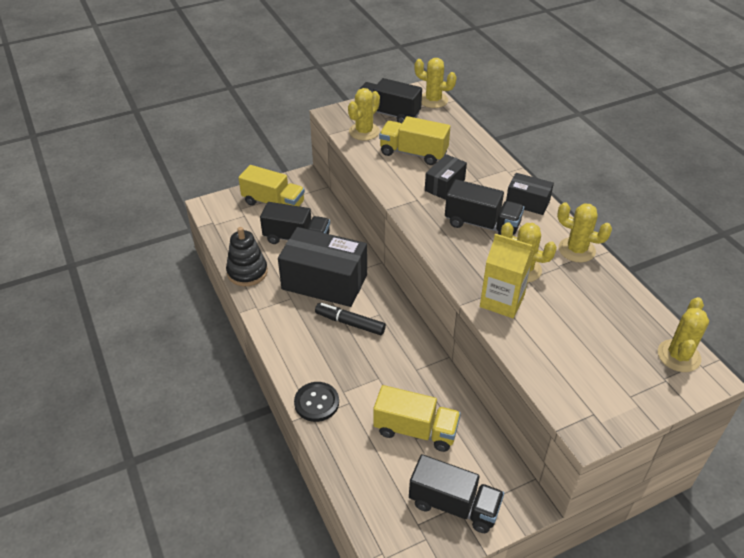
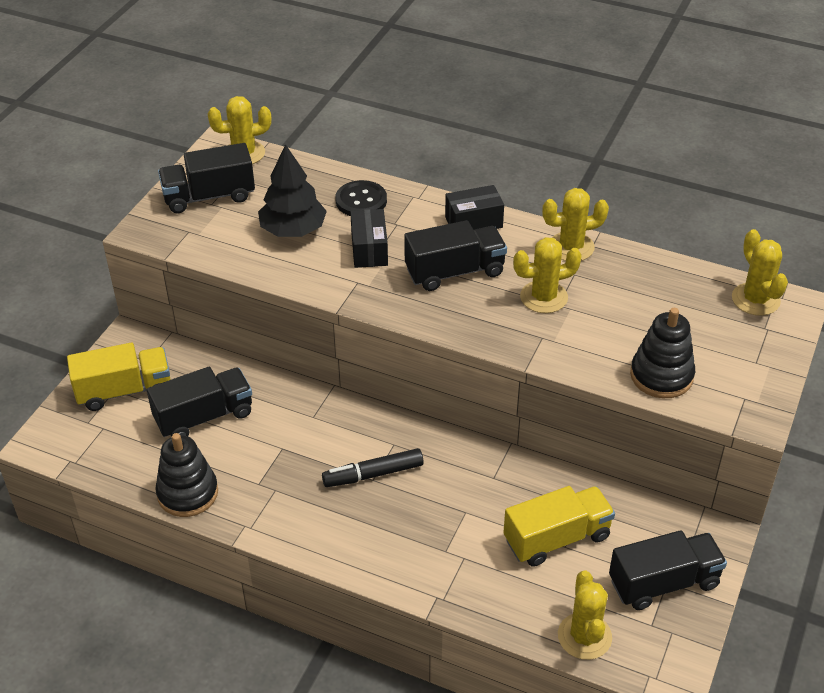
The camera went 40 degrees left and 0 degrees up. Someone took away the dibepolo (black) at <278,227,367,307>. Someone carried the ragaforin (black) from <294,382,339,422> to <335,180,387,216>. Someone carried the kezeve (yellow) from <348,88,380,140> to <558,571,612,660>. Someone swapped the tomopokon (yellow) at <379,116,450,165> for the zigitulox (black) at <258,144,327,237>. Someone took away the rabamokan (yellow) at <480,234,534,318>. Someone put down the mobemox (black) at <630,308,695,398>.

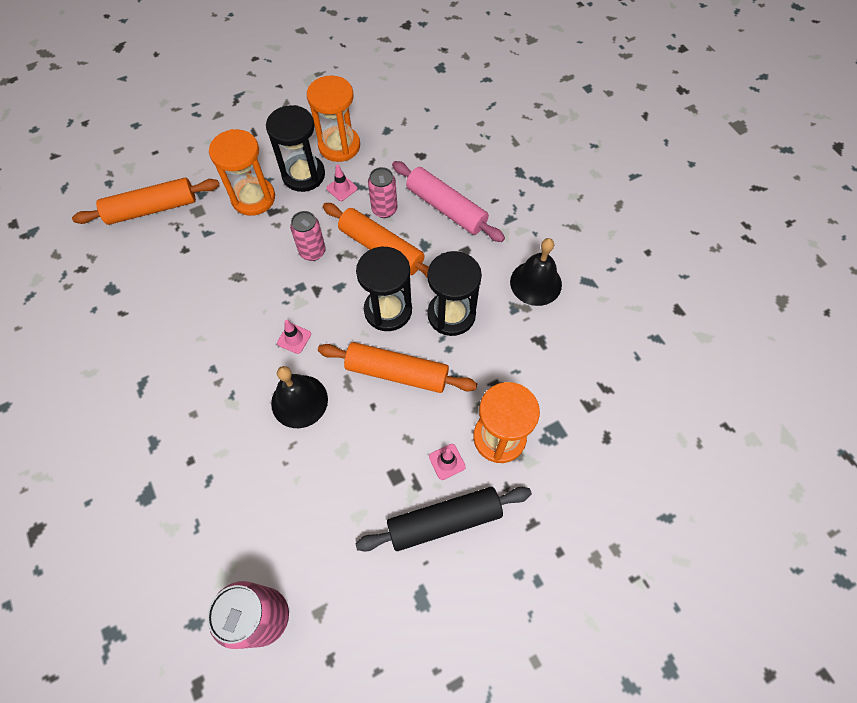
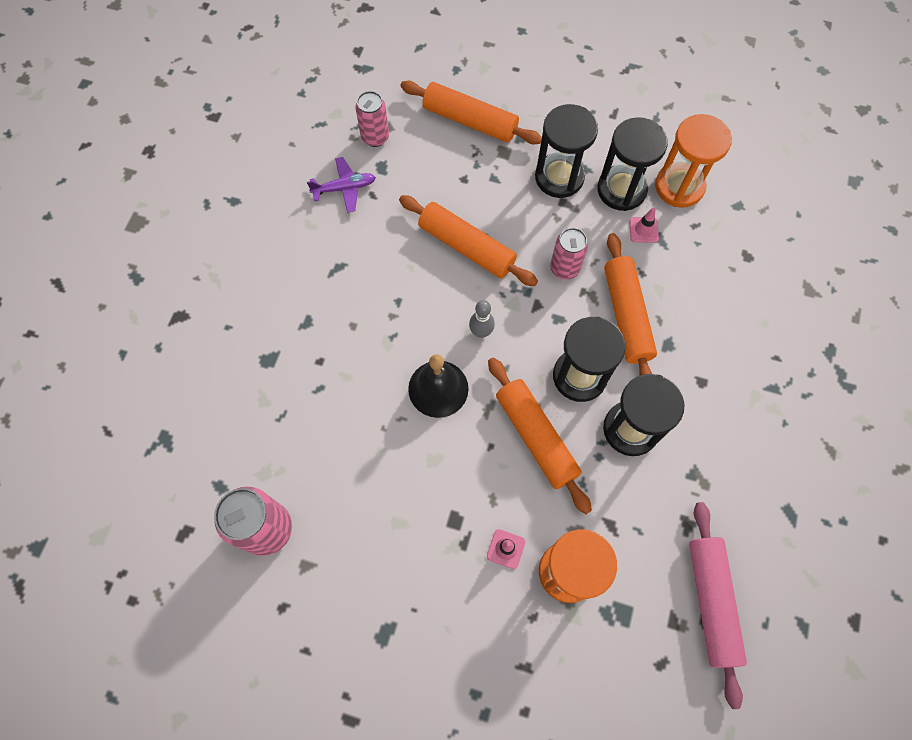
The camera went 45 degrees right and 5 degrees up. Someone repainted the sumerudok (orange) at <209,129,275,216>, which became the sumerudok (black) at <535,104,598,198>. Someone swapped the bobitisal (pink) at <277,320,311,354> for the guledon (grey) at <469,300,495,338>. Someone took away the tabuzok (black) at <355,487,532,552>. Someone carried the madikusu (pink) from <368,167,398,218> to <355,91,389,147>. Someone carried the tabuzok (pink) from <392,161,505,242> to <689,502,747,709>. Someone took away the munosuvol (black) at <510,238,562,306>. Someone put down the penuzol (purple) at <307,157,376,213>. Someone put down the tabuzok (orange) at <399,195,538,286>.

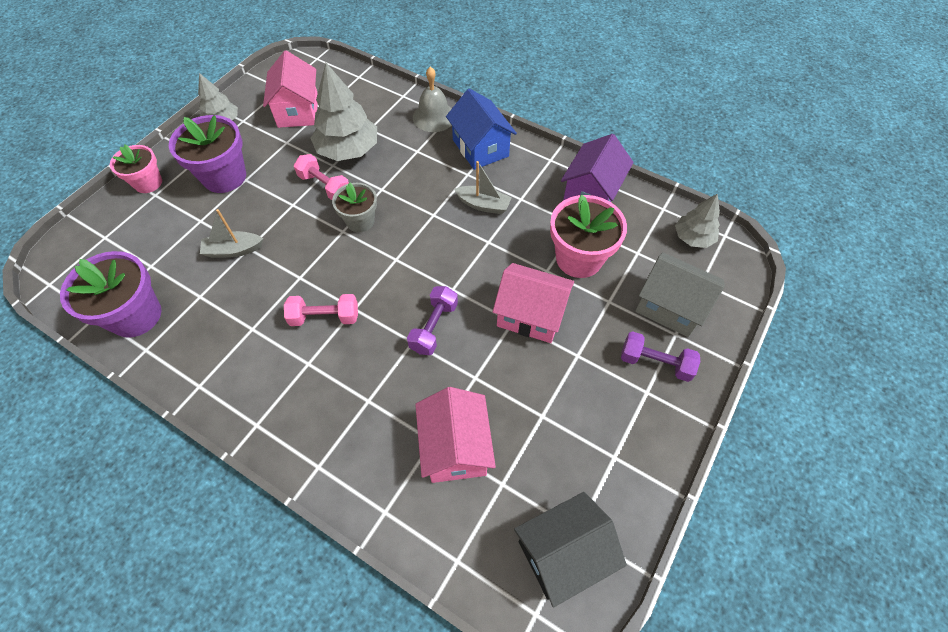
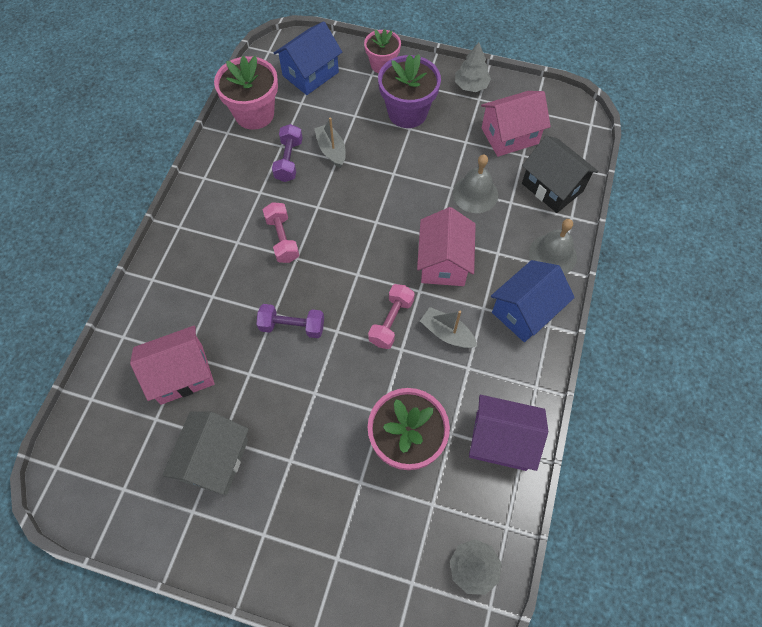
The camera went 75 degrees right and 5 degrees up. Someone repainted the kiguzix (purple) at <60,251,162,338>, which became the kiguzix (pink) at <214,56,278,130>. Someone carried the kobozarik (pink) from <294,154,349,200> to <368,284,415,349>. Someone swapped the zigitulox (grey) at <311,63,377,161> for the munosuvol (grey) at <453,154,498,213>. Someone took away the kiguzix (grey) at <332,182,377,232>. Someone rotated the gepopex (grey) at <454,161,512,214> by 120 degrees clockwise. Someone carried the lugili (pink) from <492,263,574,343> to <417,207,476,286>. Someone carried the lugili (black) from <514,492,627,607> to <522,136,599,213>. Someone carried the kobozarik (purple) from <621,331,700,382> to <272,124,302,182>. Someone carried the lugili (grey) from <635,252,725,337> to <162,411,249,495>. Someone put down the lugili (blue) at <273,21,342,95>.

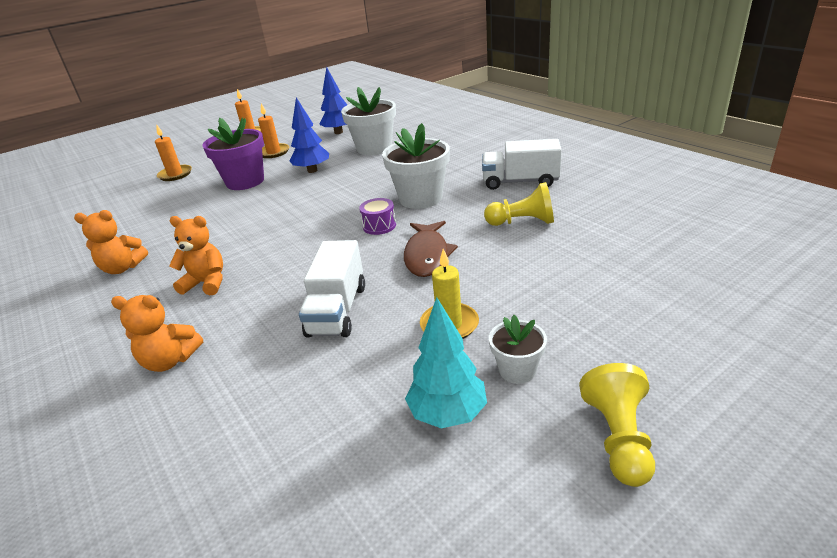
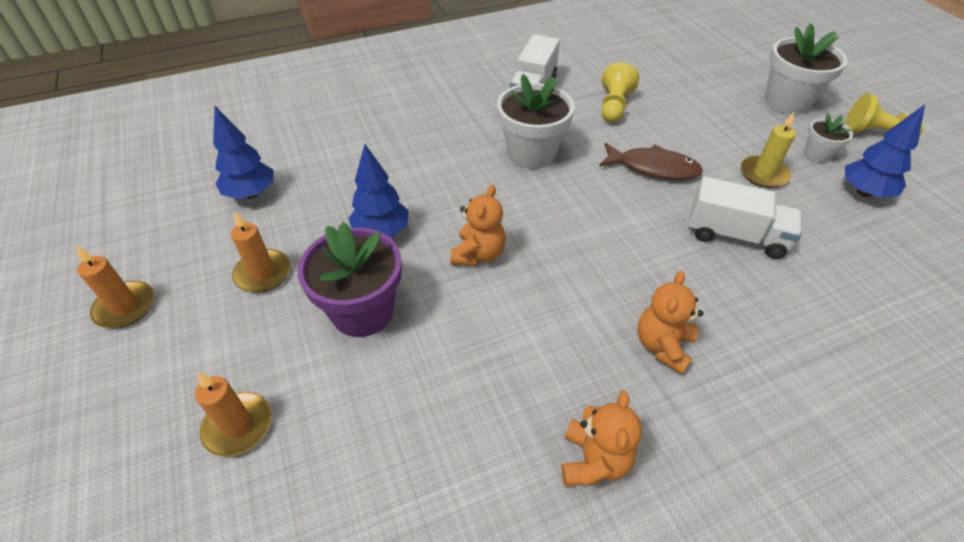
The camera went 80 degrees left and 15 degrees up. Someone carried the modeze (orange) from <111,295,203,372> to <450,185,506,266>. Someone carried the kiguzix (white) from <341,87,396,156> to <765,23,848,114>. Someone took away the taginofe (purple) at <359,198,396,235>. Someone repainted the zigitulox (turquoise) at <405,297,487,429>, which became the zigitulox (blue) at <845,104,925,197>.

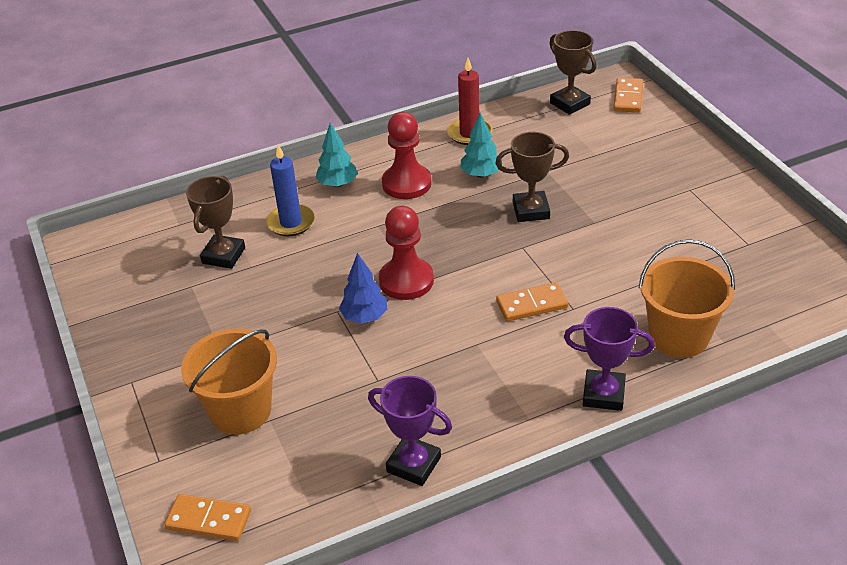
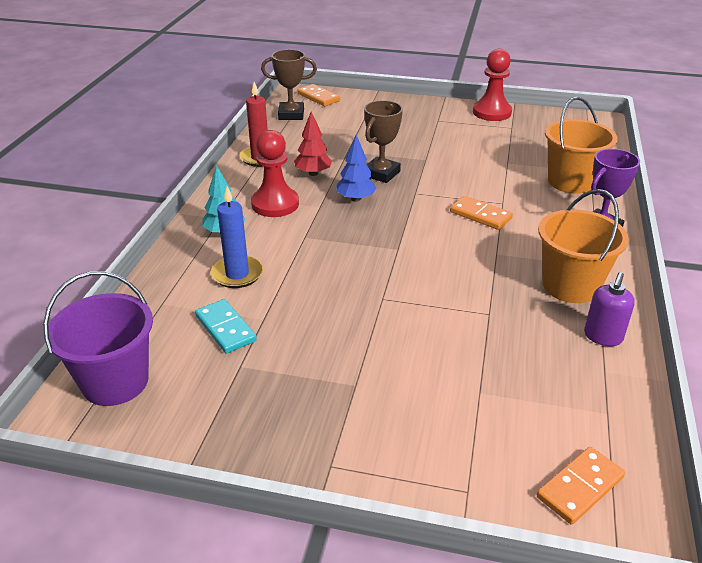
The camera went 55 degrees left and 5 degrees down. Someone carried the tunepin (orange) from <181,329,277,435> to <538,189,629,303>. Someone swapped the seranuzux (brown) at <186,176,245,269> for the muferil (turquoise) at <195,299,257,354>. Someone carried the zigitulox (blue) from <339,253,388,324> to <336,135,376,202>. Someone swapped the seranuzux (purple) at <368,376,452,486> for the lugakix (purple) at <584,272,635,346>. Someone carried the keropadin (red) from <379,206,434,300> to <473,49,512,121>. Someone repainted the zigitulox (turquoise) at <461,112,503,178>, which became the zigitulox (red) at <294,112,332,176>. Someone rotated the muferil (orange) at <496,282,569,322> by 75 degrees counterclockwise. Someone put down the tunepin (purple) at <43,271,153,406>.

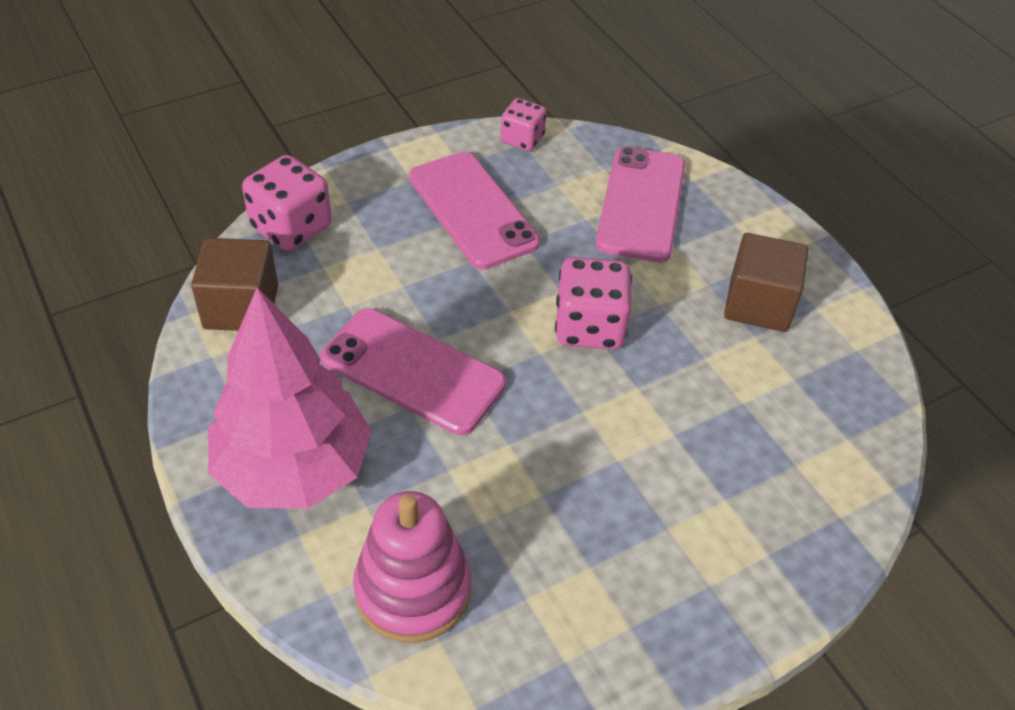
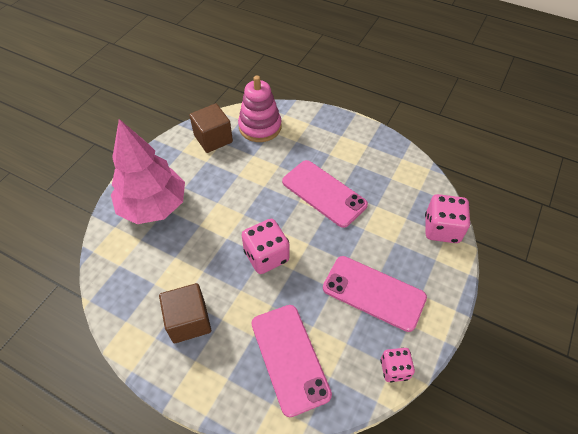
The camera went 150 degrees right and 5 degrees up. Someone carried the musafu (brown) from <191,238,278,331> to <189,103,233,153>. Someone carried the zigitulox (pink) from <208,288,372,509> to <111,119,185,224>. Someone rotated the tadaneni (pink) at <320,308,506,435> by 45 degrees clockwise.

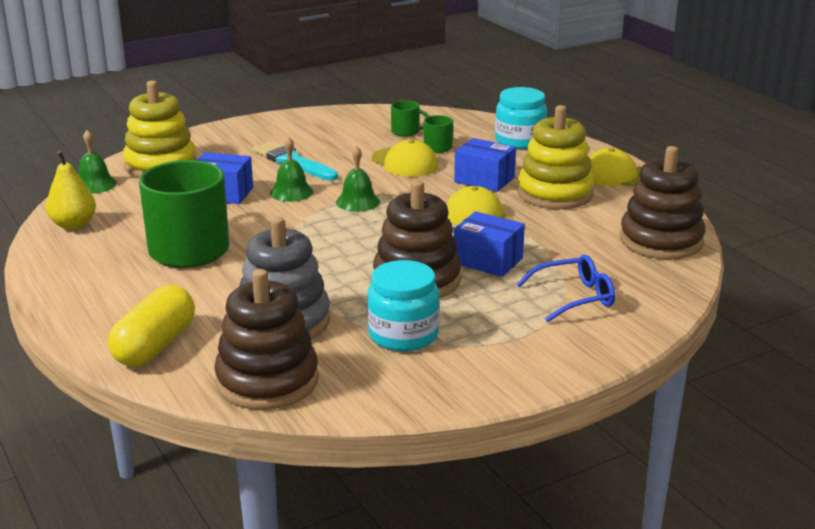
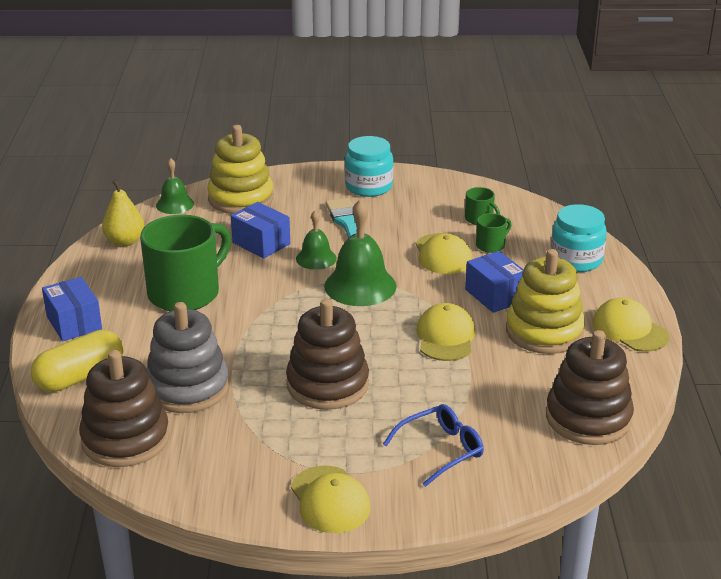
The camera went 30 degrees right and 5 degrees up. Someone scaled the munosuvol (green) at <336,146,380,212> by 1.71. Someone carried the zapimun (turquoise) from <367,260,440,352> to <345,136,393,197>. Someone carried the dibepolo (blue) from <454,211,525,277> to <42,277,102,341>. Someone rotated the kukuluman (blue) at <517,255,615,322> by 45 degrees counterclockwise. Someone put down the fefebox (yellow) at <291,466,371,533>.

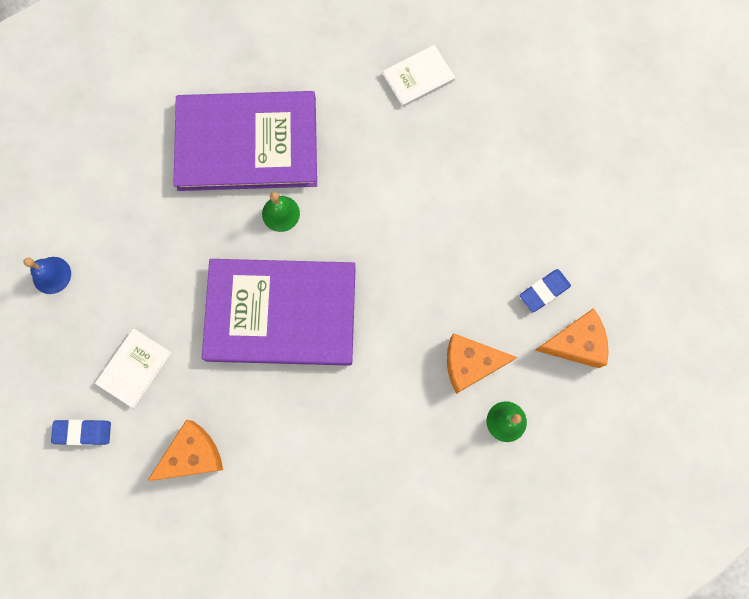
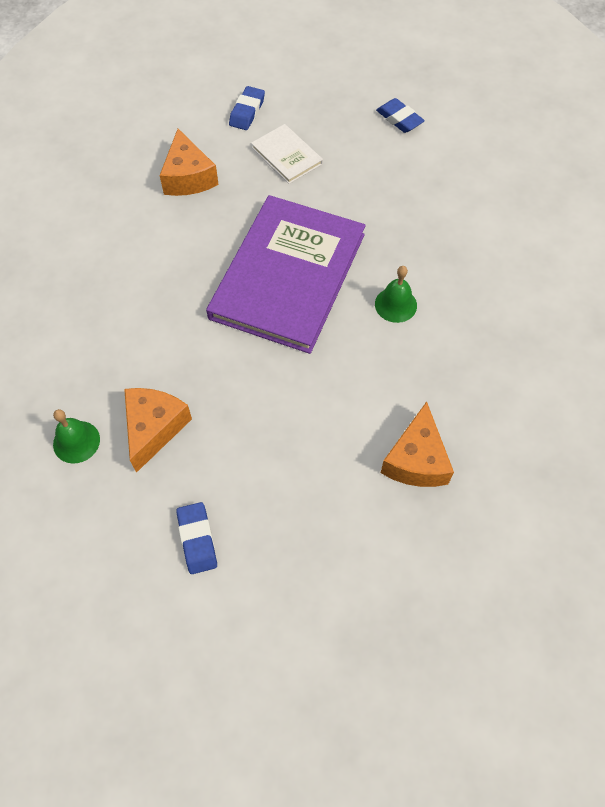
The camera went 110 degrees right and 15 degrees down. Someone swapped the munosuvol (blue) at <23,257,71,294> for the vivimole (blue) at <376,98,425,133>. Someone took away the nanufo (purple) at <173,91,317,191>. Someone took away the nanufo (white) at <383,45,455,107>. Someone carried the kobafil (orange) from <535,308,609,368> to <381,402,454,487>.

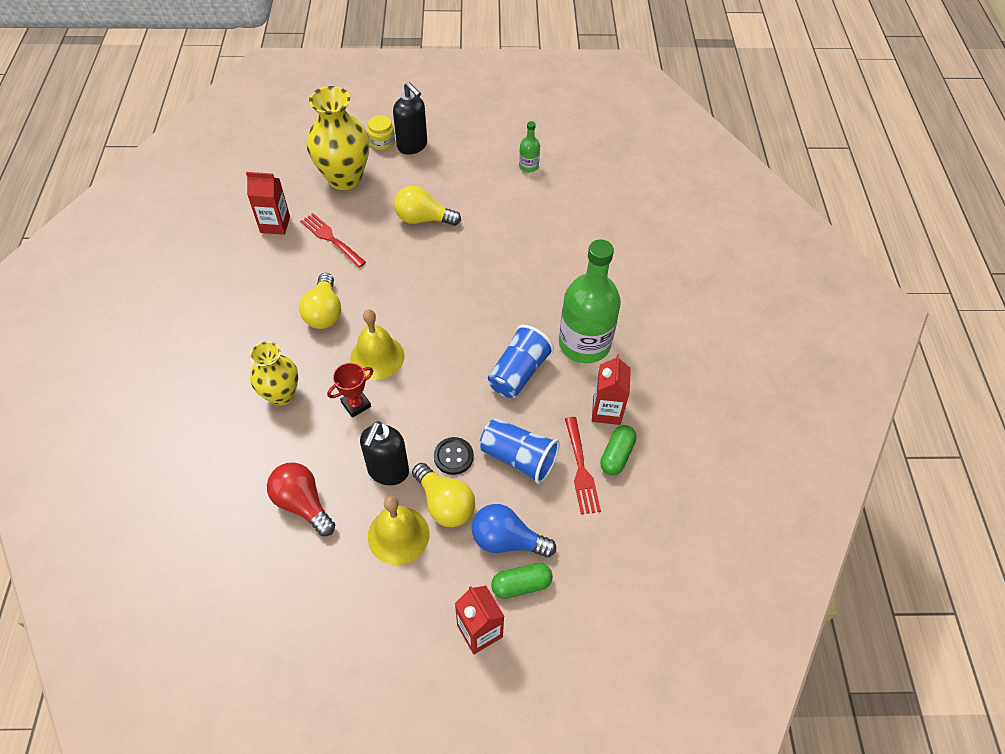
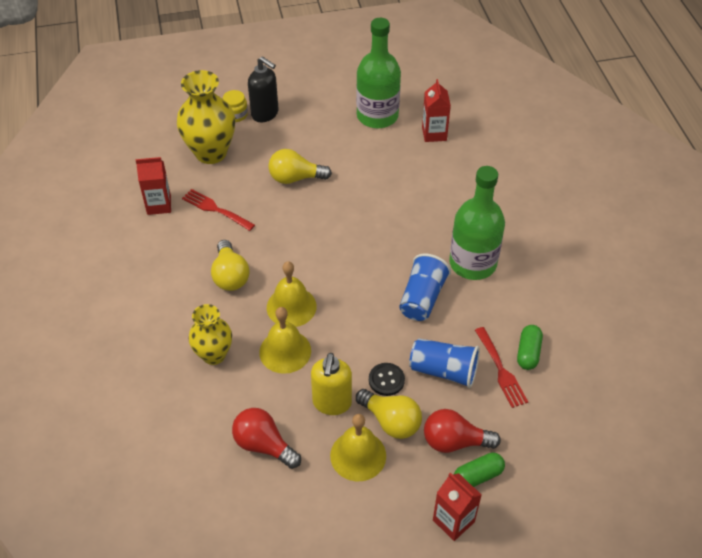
The camera went 10 degrees left and 5 degrees down. Someone swapped the seranuzux (red) at <327,363,373,418> for the munosuvol (yellow) at <259,307,311,374>. Someone repainted the lugakix (black) at <360,421,409,485>, which became the lugakix (yellow) at <311,353,352,415>. Someone repainted the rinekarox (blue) at <472,504,556,558>, which became the rinekarox (red) at <424,409,501,453>. Someone scaled the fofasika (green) at <519,121,540,172> by 2.28. Someone carried the rabamokan (red) from <592,354,631,425> to <422,79,451,142>.

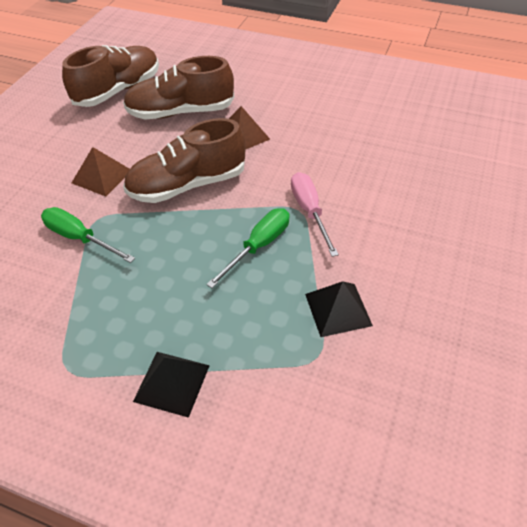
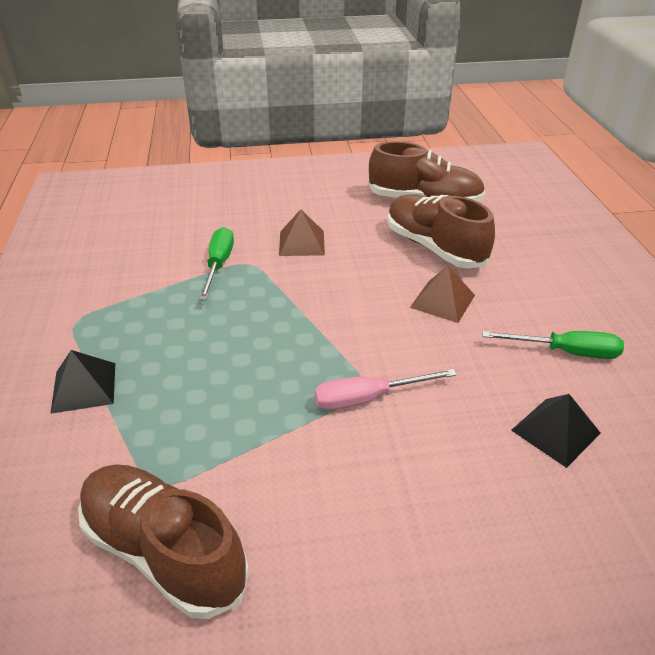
The camera went 60 degrees right and 10 degrees down. Someone carried the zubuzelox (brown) from <123,118,246,203> to <78,464,249,619>. Someone carried the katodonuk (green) from <206,208,289,288> to <482,331,624,359>. Someone rotated the katodonuk (pink) at <291,172,339,257> by 150 degrees counterclockwise. Someone carried the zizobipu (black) from <305,281,373,337> to <511,394,601,468>.

